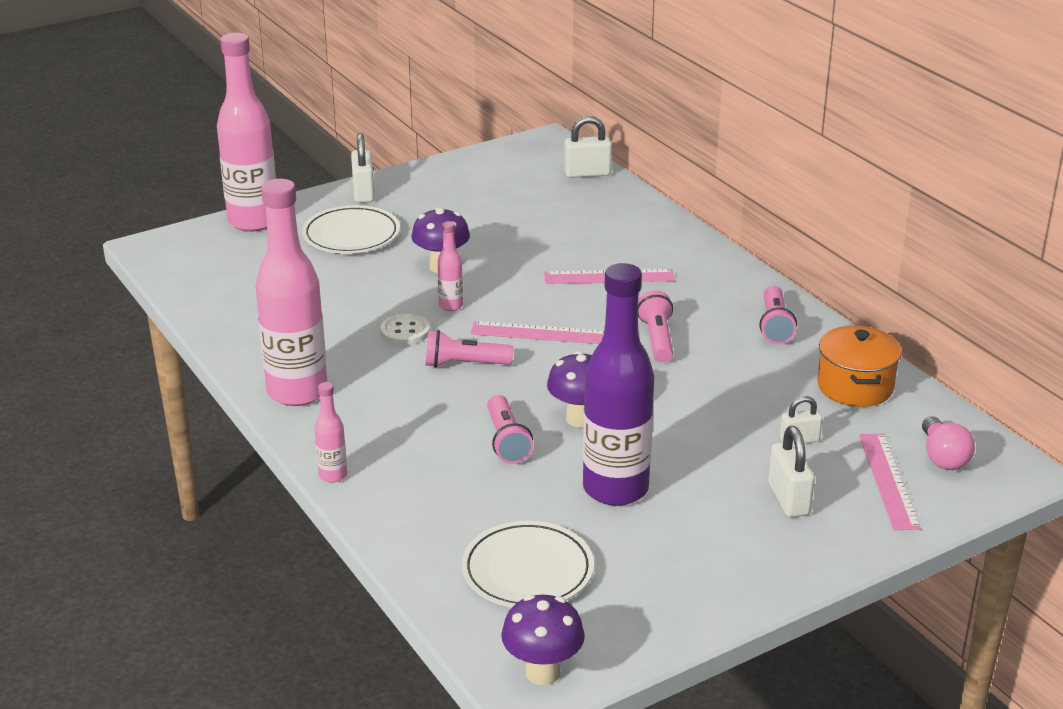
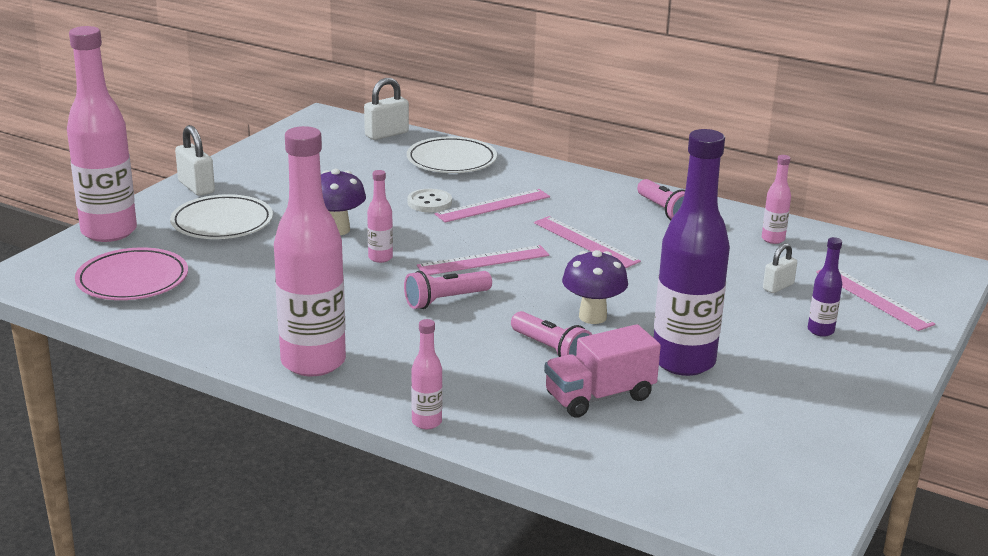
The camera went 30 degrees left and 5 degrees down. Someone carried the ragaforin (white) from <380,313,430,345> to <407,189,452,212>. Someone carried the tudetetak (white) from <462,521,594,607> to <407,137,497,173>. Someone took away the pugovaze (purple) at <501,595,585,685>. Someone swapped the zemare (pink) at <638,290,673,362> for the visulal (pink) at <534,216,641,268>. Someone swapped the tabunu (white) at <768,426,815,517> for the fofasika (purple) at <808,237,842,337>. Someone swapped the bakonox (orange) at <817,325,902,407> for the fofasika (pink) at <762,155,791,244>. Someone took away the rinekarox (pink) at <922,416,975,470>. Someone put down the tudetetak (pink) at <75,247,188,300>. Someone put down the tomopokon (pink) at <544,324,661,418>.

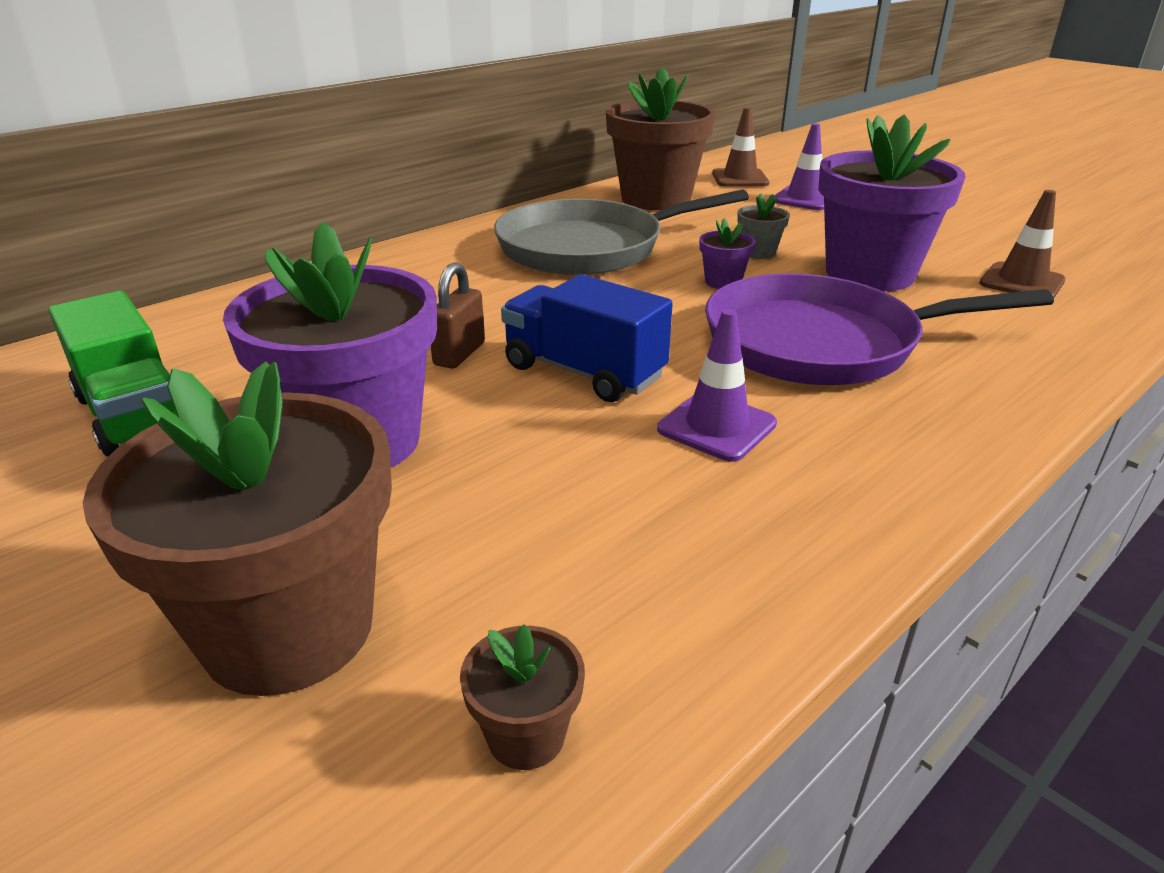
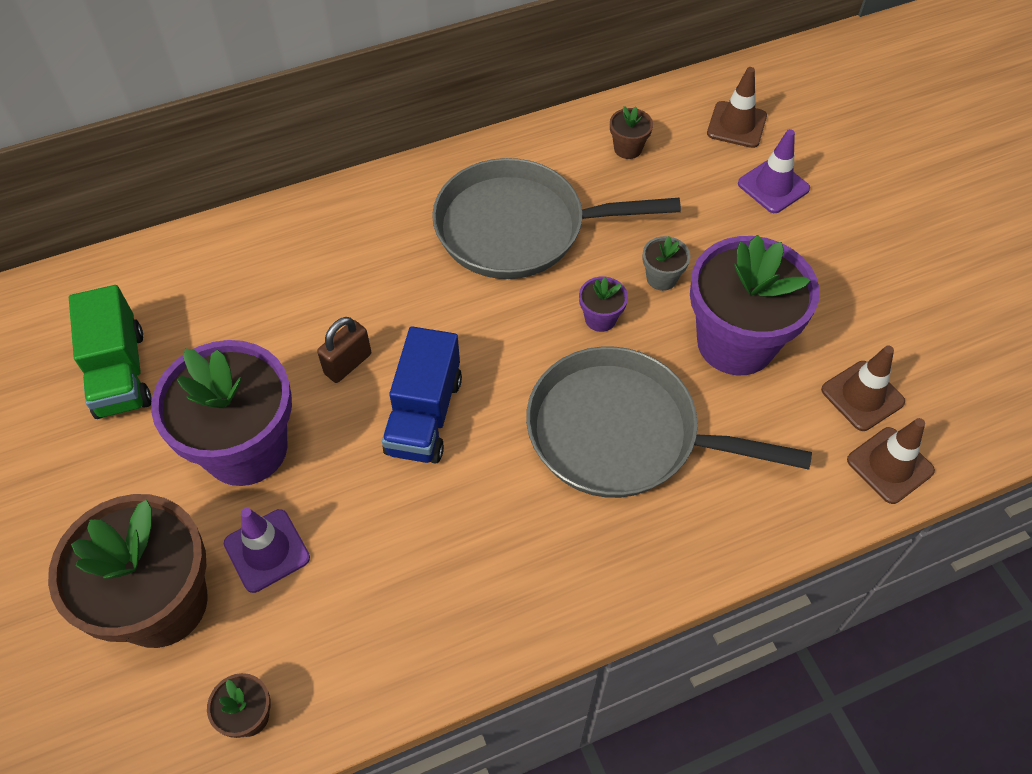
The camera went 20 degrees right and 25 degrees up. Someone rotated the tomopokon (blue) at <501,274,673,402> by 135 degrees counterclockwise. Someone scaled the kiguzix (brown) at <606,67,716,210> by 0.41. Someone carried the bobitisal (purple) from <657,309,777,462> to <224,508,310,593>. Someone repainted the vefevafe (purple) at <705,273,1054,385>, which became the vefevafe (grey) at <526,346,812,498>. Someone put down the bobitisal (brown) at <847,418,935,504>.

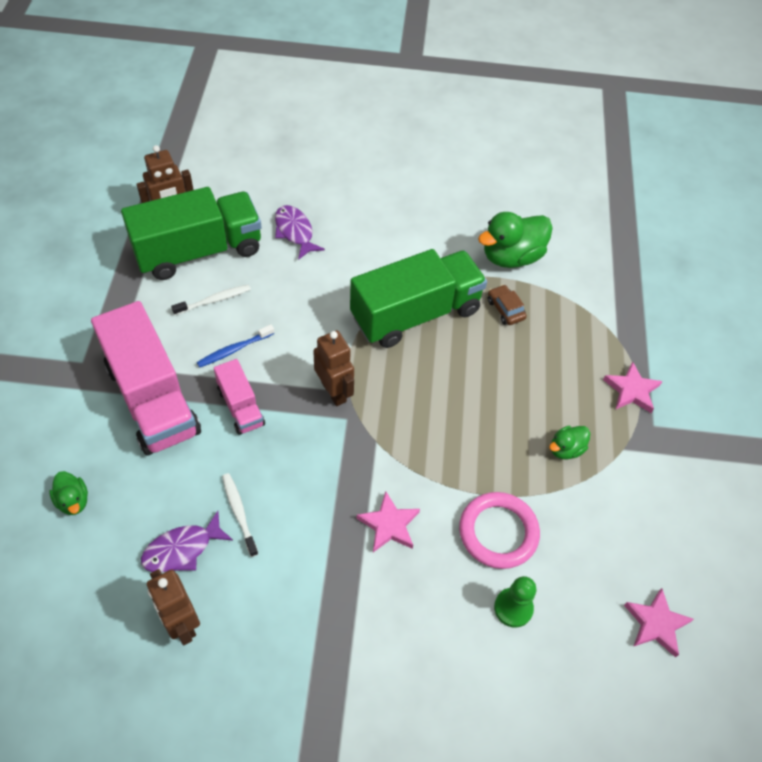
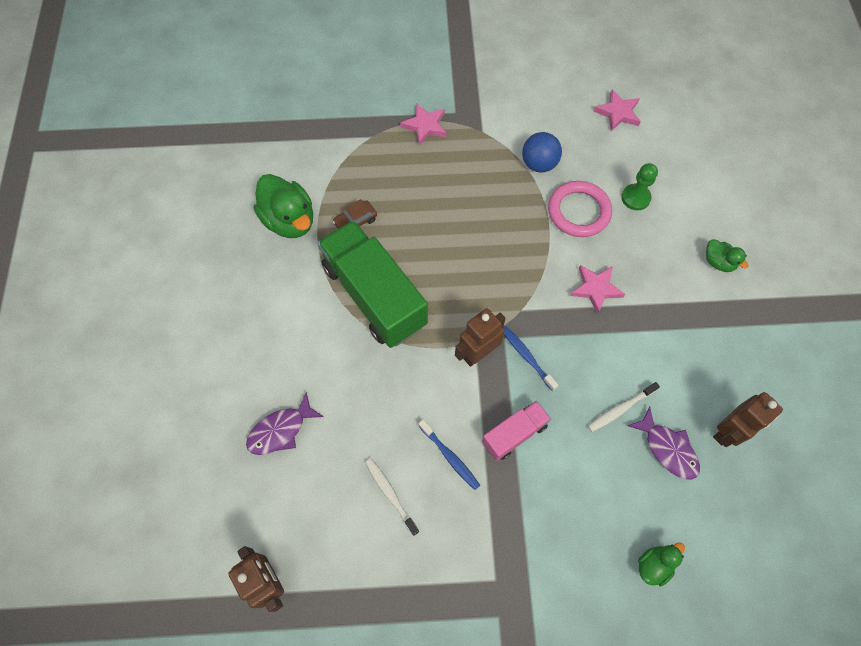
The camera went 95 degrees left and 10 degrees up. Someone took away the tomopokon (pink) at <91,301,201,456>. Someone took away the tomopokon (green) at <121,187,262,280>. Someone carried the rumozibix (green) from <549,426,591,460> to <706,239,749,272>. Someone put down the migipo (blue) at <503,326,559,391>. Someone put down the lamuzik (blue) at <522,132,562,173>.

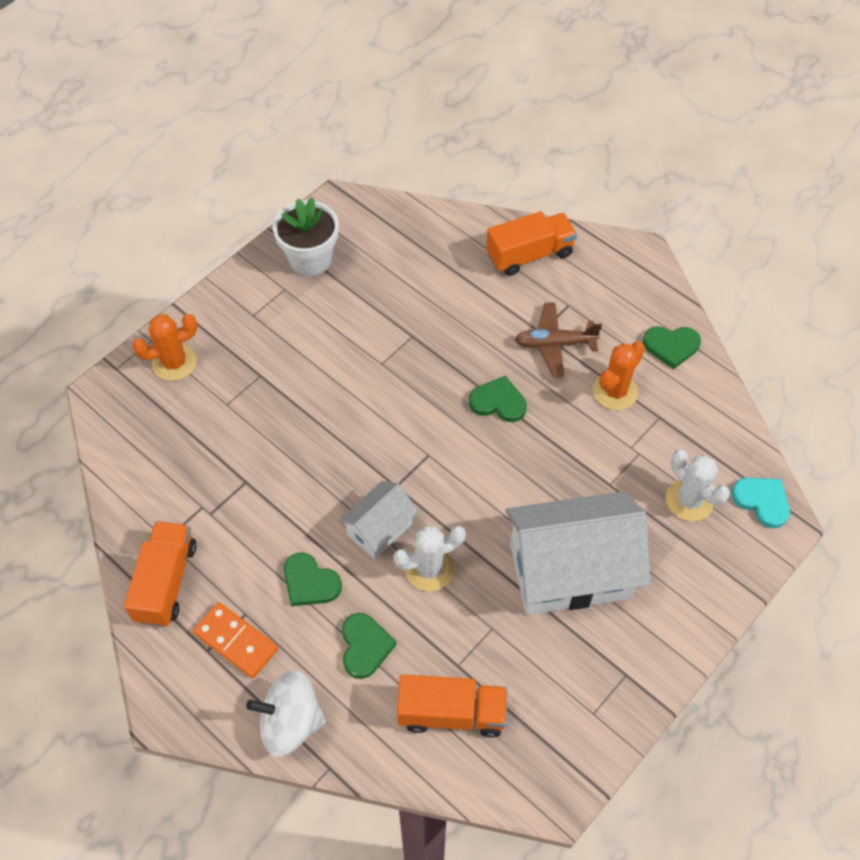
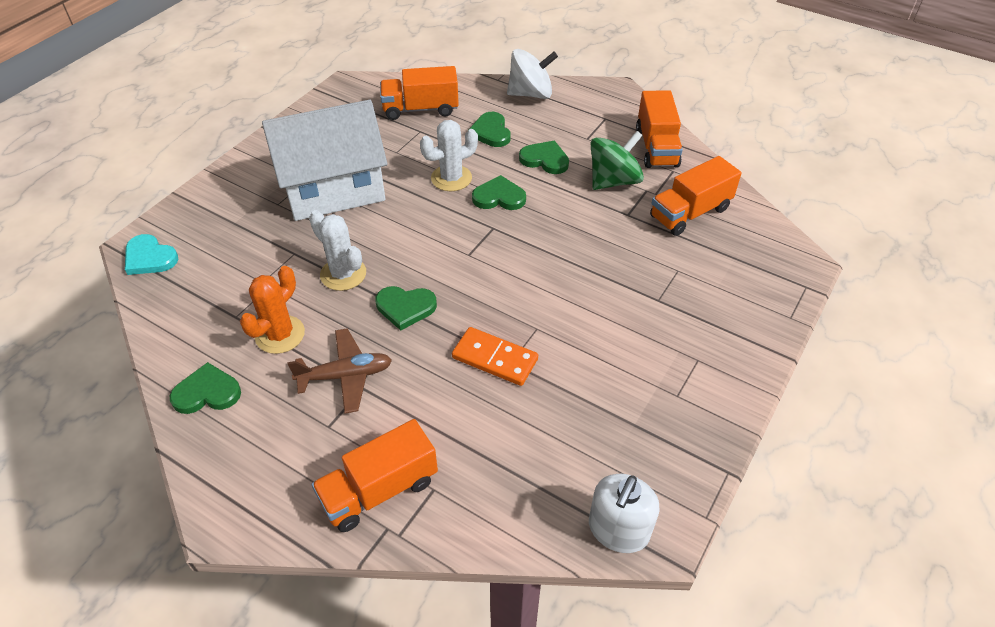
The camera went 170 degrees right and 10 degrees down. Someone took away the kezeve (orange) at <132,314,198,381>. Someone carried the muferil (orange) from <193,602,278,678> to <452,327,538,386>. Someone took away the kiguzix (white) at <273,197,339,276>. Someone swapped the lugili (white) at <339,481,418,559> for the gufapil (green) at <472,175,526,210>. Someone carried the kezeve (white) from <666,450,730,521> to <309,210,366,291>. Someone put down the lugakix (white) at <589,474,660,553>. Someone put down the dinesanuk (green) at <591,131,644,190>. Someone put down the tomopokon (orange) at <650,156,742,236>.

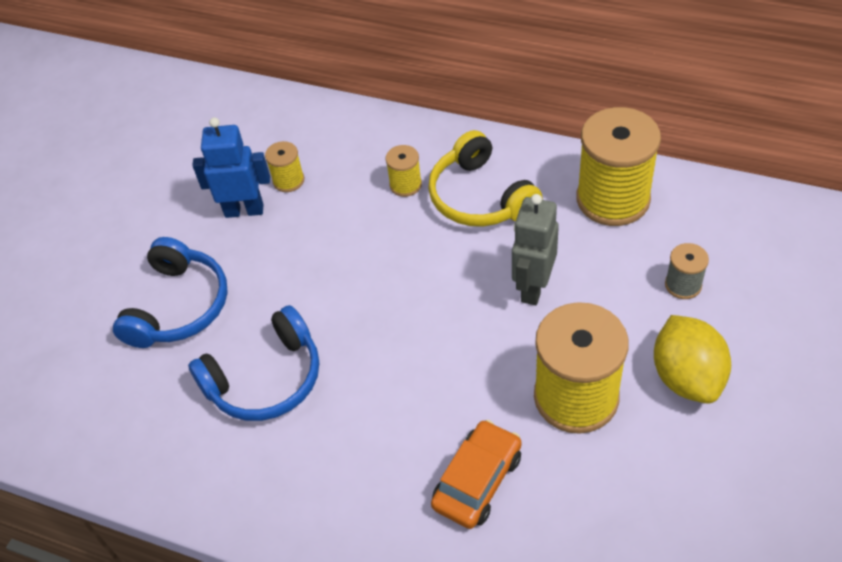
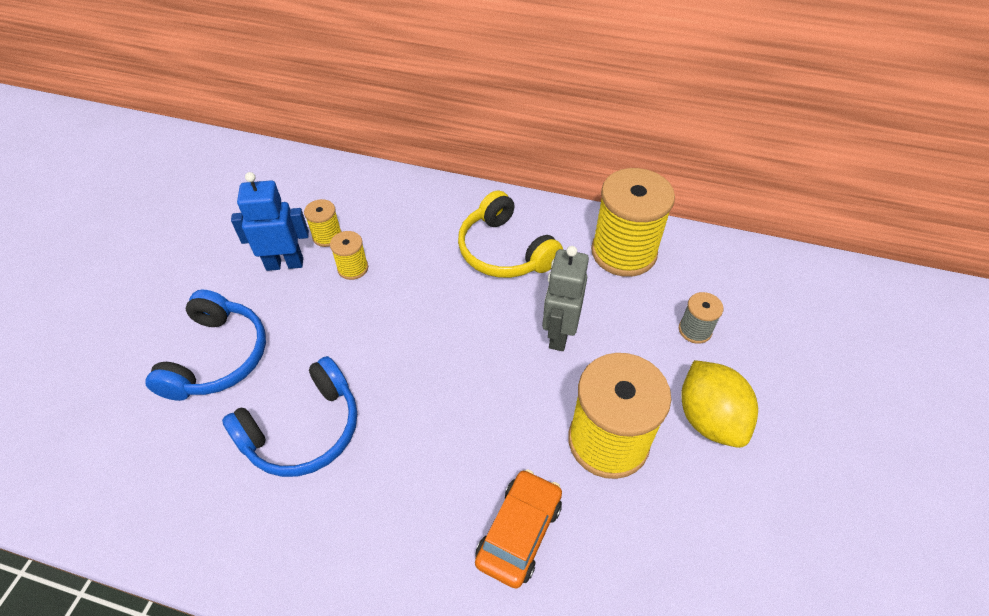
The camera went 10 degrees left and 0 degrees up. Someone carried the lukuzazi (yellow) from <385,145,422,197> to <330,231,368,280>.

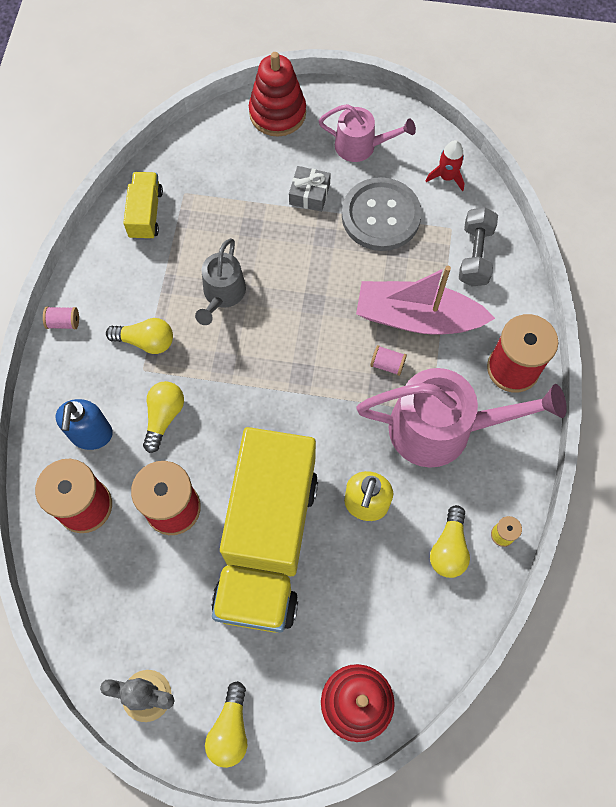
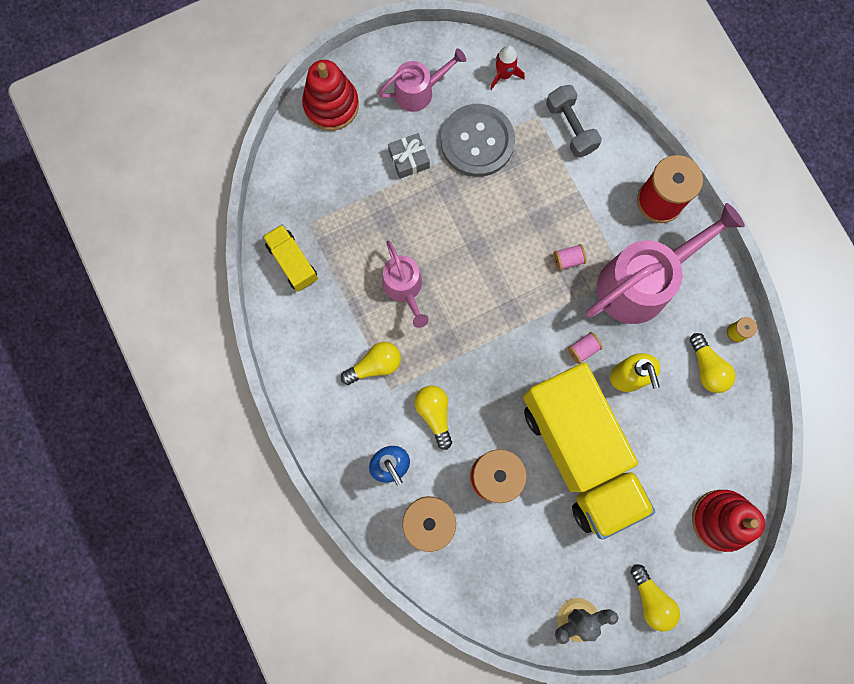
The camera went 35 degrees left and 10 degrees up. Someone carried the lukuzazi (pink) from <43,307,79,329> to <567,332,603,364>. Someone repainted the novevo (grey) at <195,238,246,325>, which became the novevo (pink) at <382,241,429,328>. Someone took away the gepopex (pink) at <356,266,495,335>.

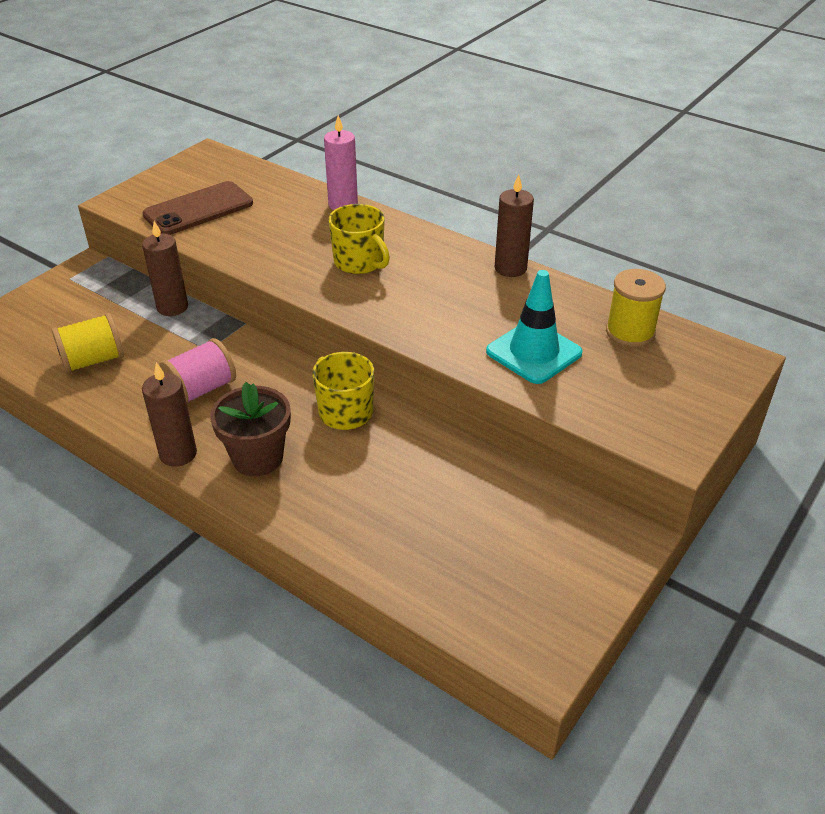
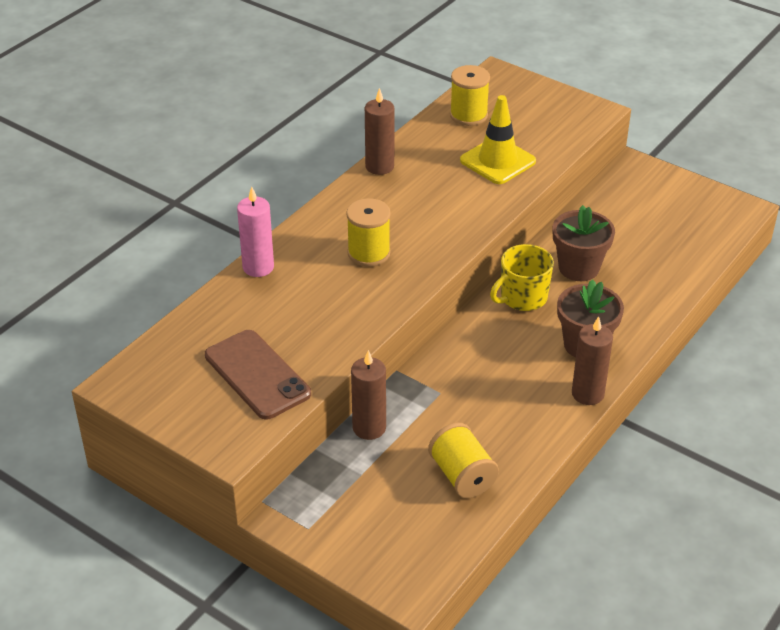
The camera went 90 degrees left and 0 degrees up. Someone took away the lukuzazi (pink) at <159,338,236,403>. Someone swapped the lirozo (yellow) at <328,204,390,274> for the lukuzazi (yellow) at <346,198,391,267>. Someone repainted the bobitisal (turquoise) at <486,270,583,384>, which became the bobitisal (yellow) at <460,95,536,184>. Someone put down the kiguzix (brown) at <553,205,615,281>.

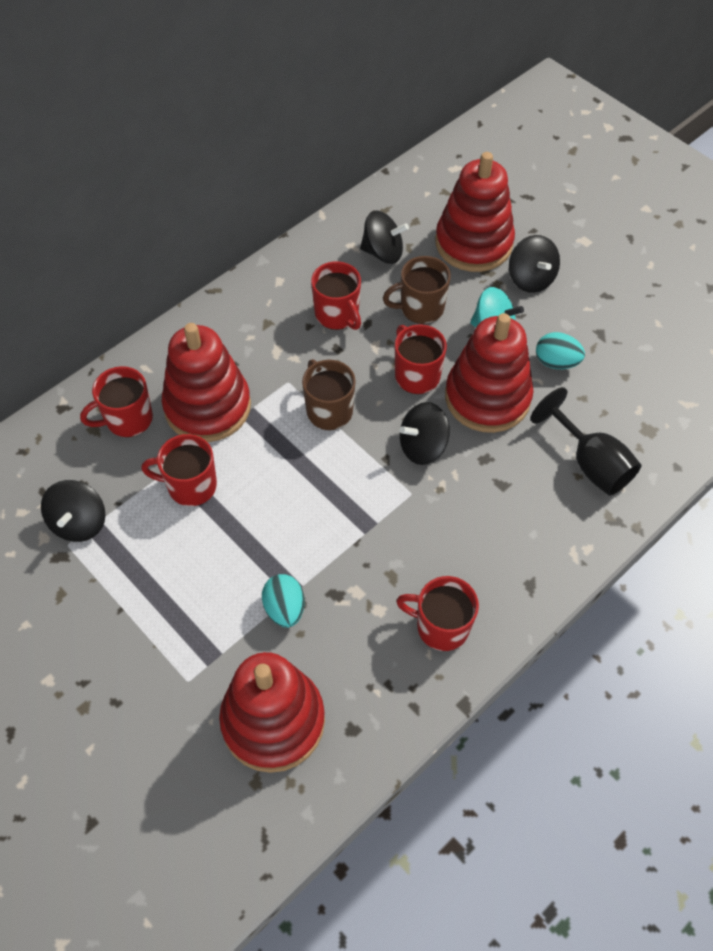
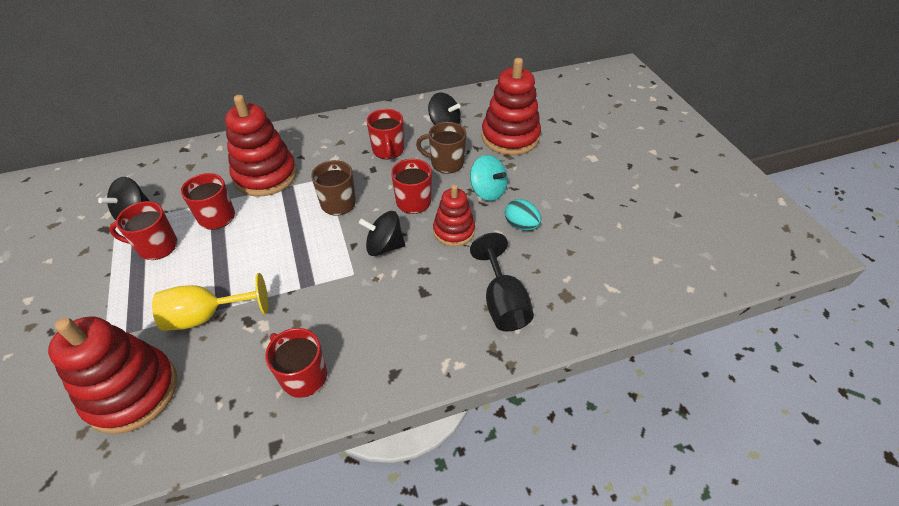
The camera went 25 degrees right and 10 degrees down. Someone carried the lirozo (red) from <80,366,153,437> to <109,201,178,260>. Someone swapped the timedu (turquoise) at <262,574,305,627> for the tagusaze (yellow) at <152,273,268,331>. Someone scaled the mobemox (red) at <445,313,534,433> by 0.61. Someone took away the dinesanuk (black) at <509,235,560,293>.

